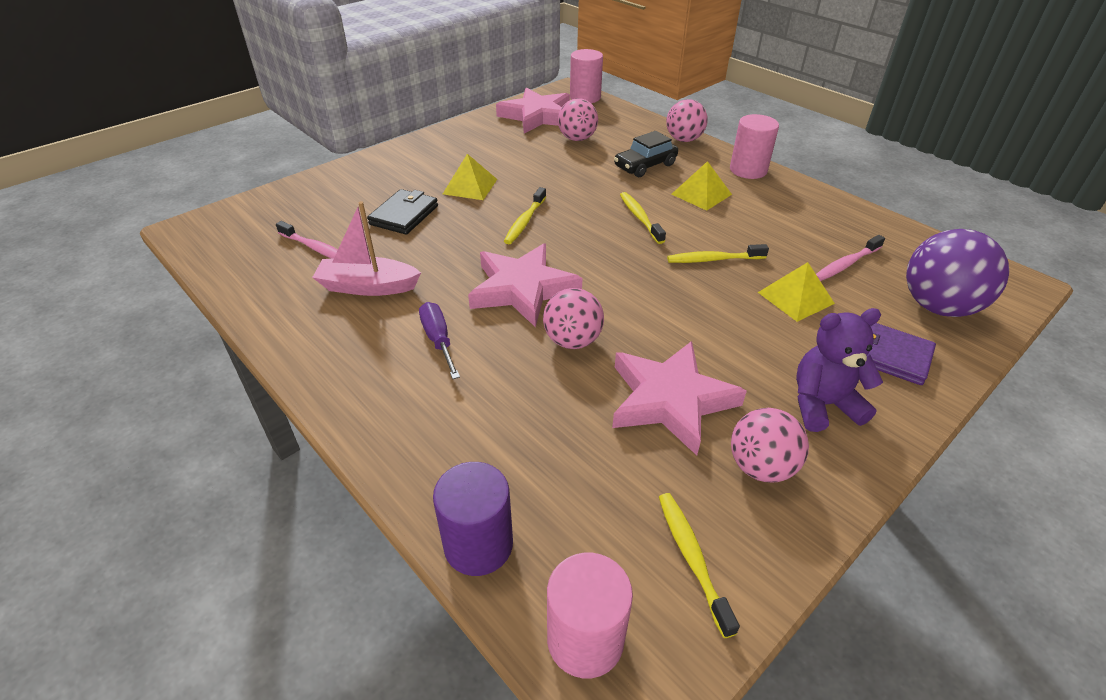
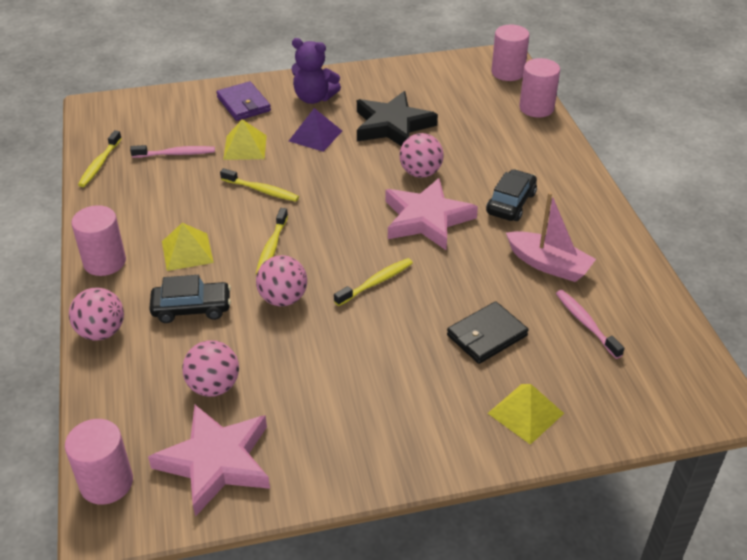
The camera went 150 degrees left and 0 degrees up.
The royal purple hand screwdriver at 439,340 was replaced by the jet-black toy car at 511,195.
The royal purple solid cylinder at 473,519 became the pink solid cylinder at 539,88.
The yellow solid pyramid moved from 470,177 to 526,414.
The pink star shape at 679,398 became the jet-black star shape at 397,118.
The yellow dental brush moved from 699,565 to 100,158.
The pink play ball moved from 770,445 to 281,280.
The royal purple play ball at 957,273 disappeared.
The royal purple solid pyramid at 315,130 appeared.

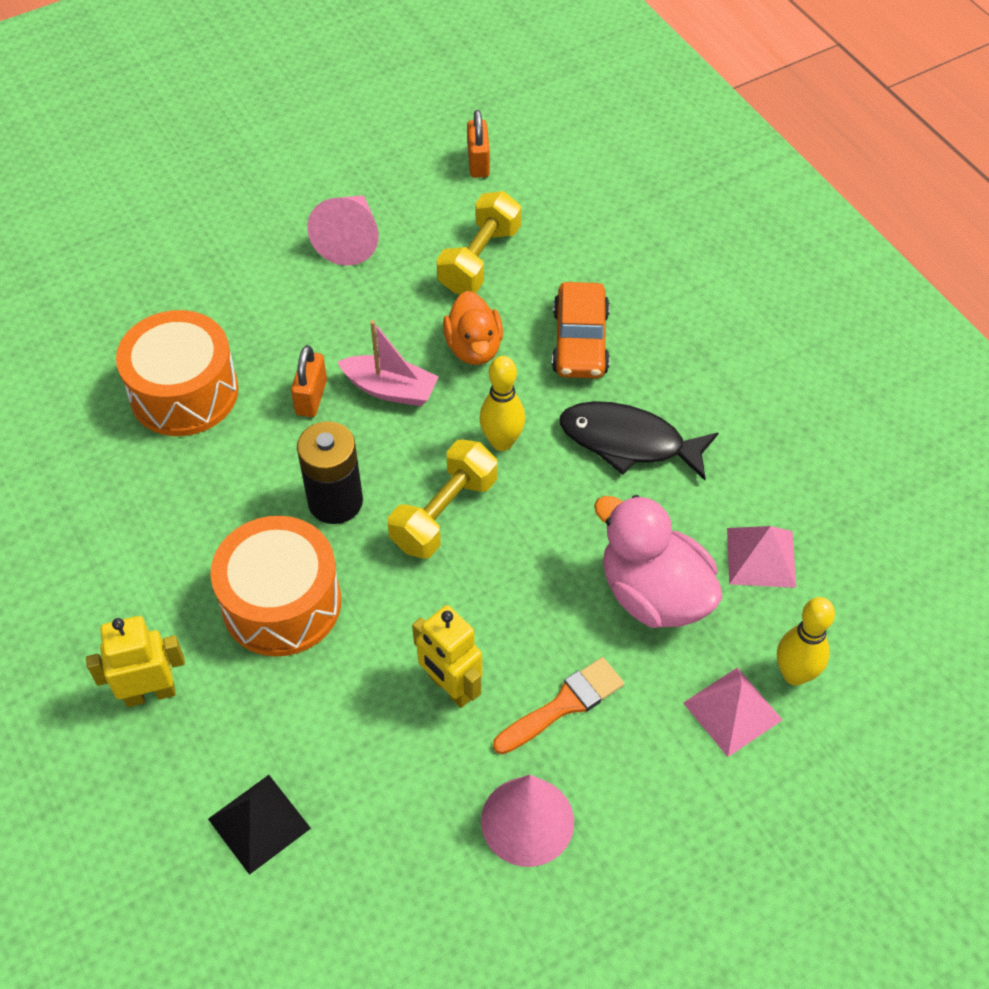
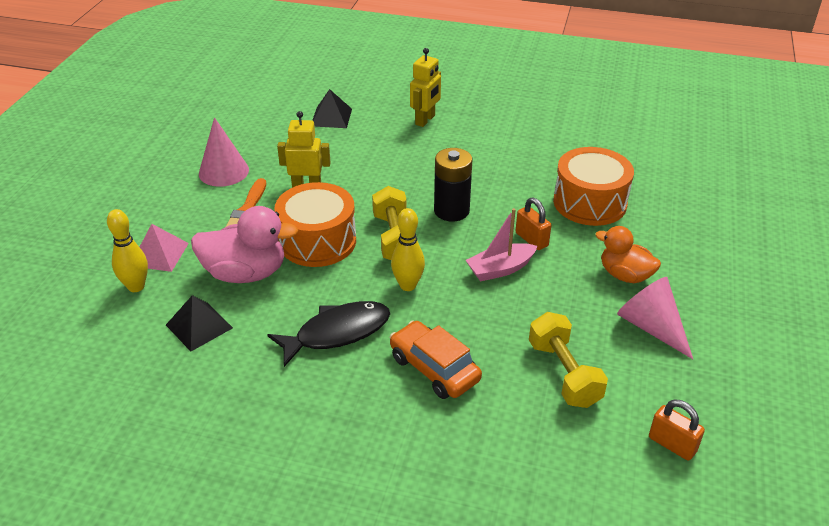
The camera went 135 degrees right and 15 degrees down.
The bright orange drum moved from 276,586 to 315,224.
The bright orange rubber duck moved from 473,328 to 628,254.
The pink solid pyramid at 761,557 became the jet-black solid pyramid at 199,323.

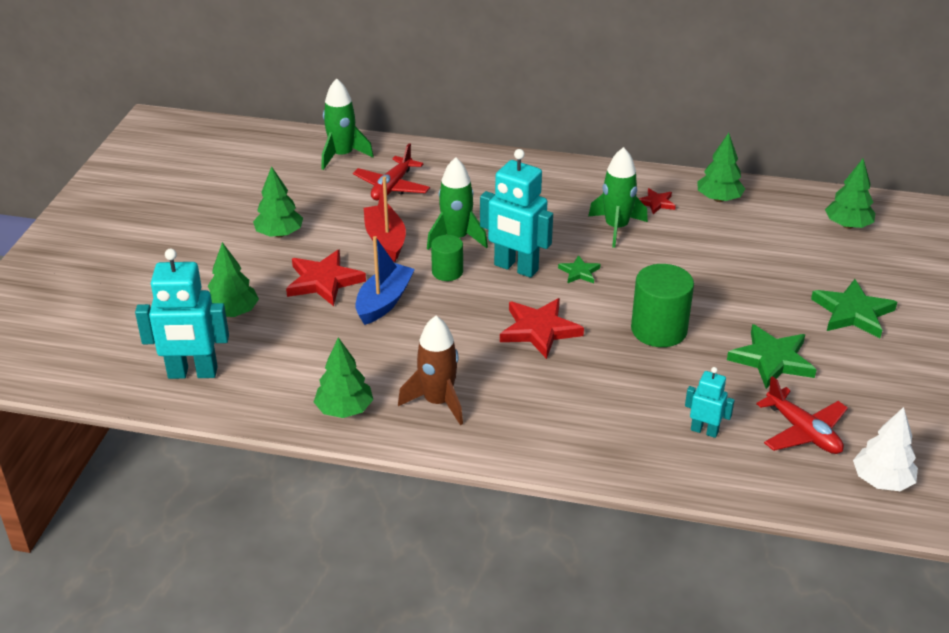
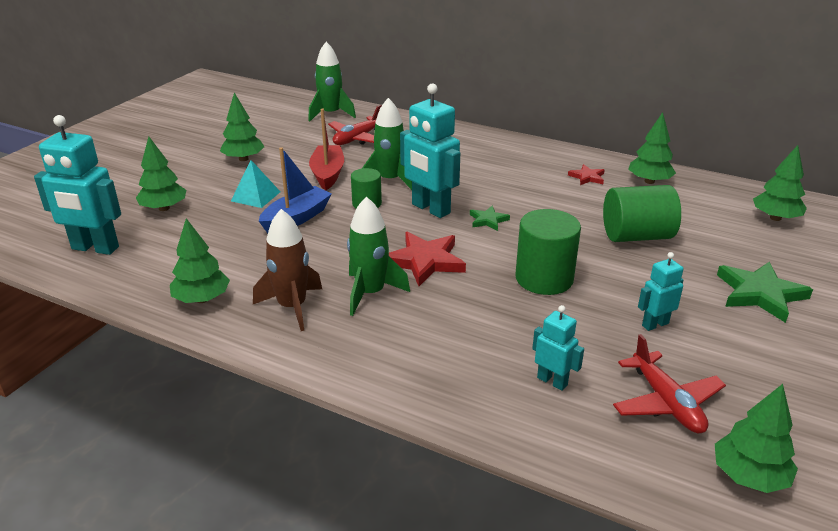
The camera went 15 degrees right and 5 degrees down.
The red star shape at 326,278 was replaced by the aqua solid pyramid at 255,184.
The green toy rocket moved from 618,197 to 378,256.
The green star shape at 772,356 was replaced by the aqua robot figure at 661,291.
The snow-white fir tree at 885,449 became the green fir tree at 756,438.
The green solid cylinder at 642,213 appeared.

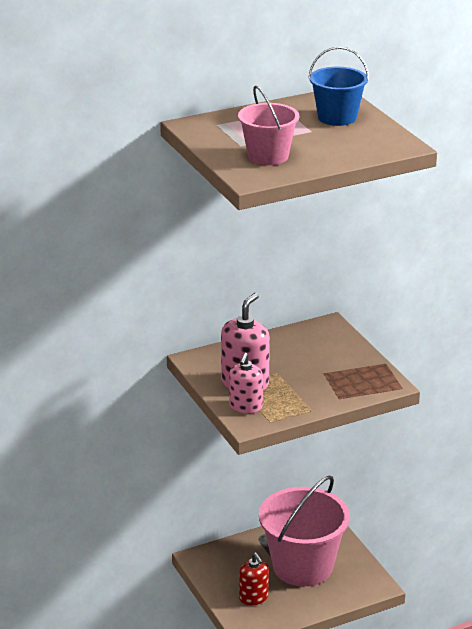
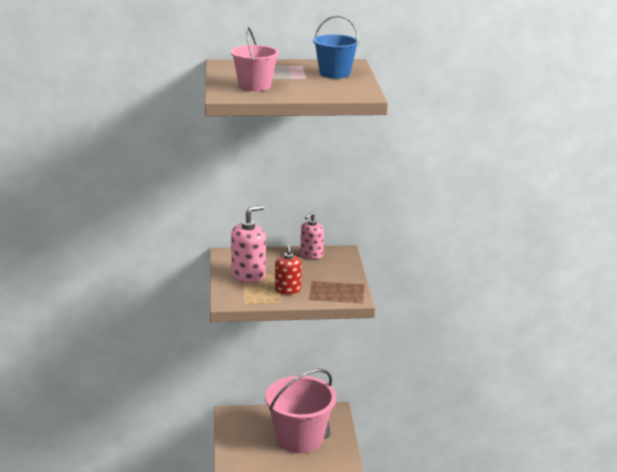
The camera went 20 degrees right and 5 degrees down.
The pink pump bottle moved from 246,383 to 312,235.
The red pump bottle moved from 254,579 to 288,269.

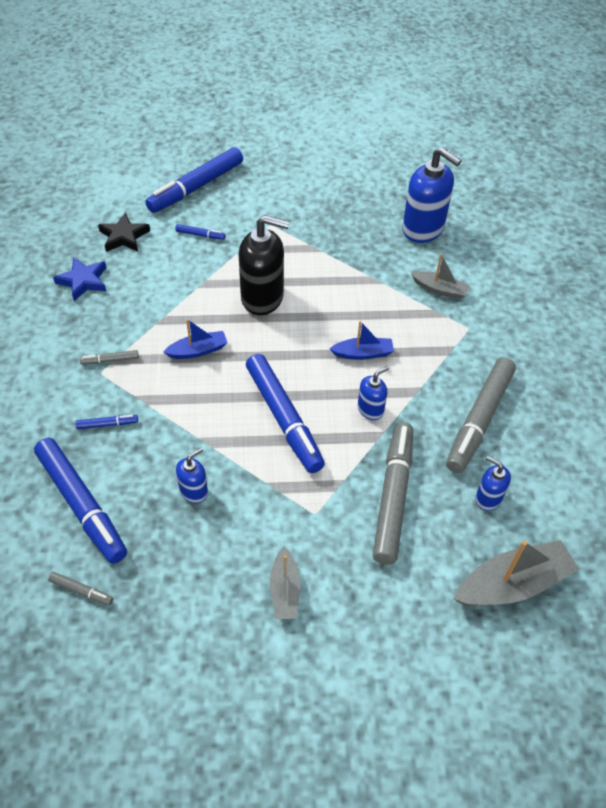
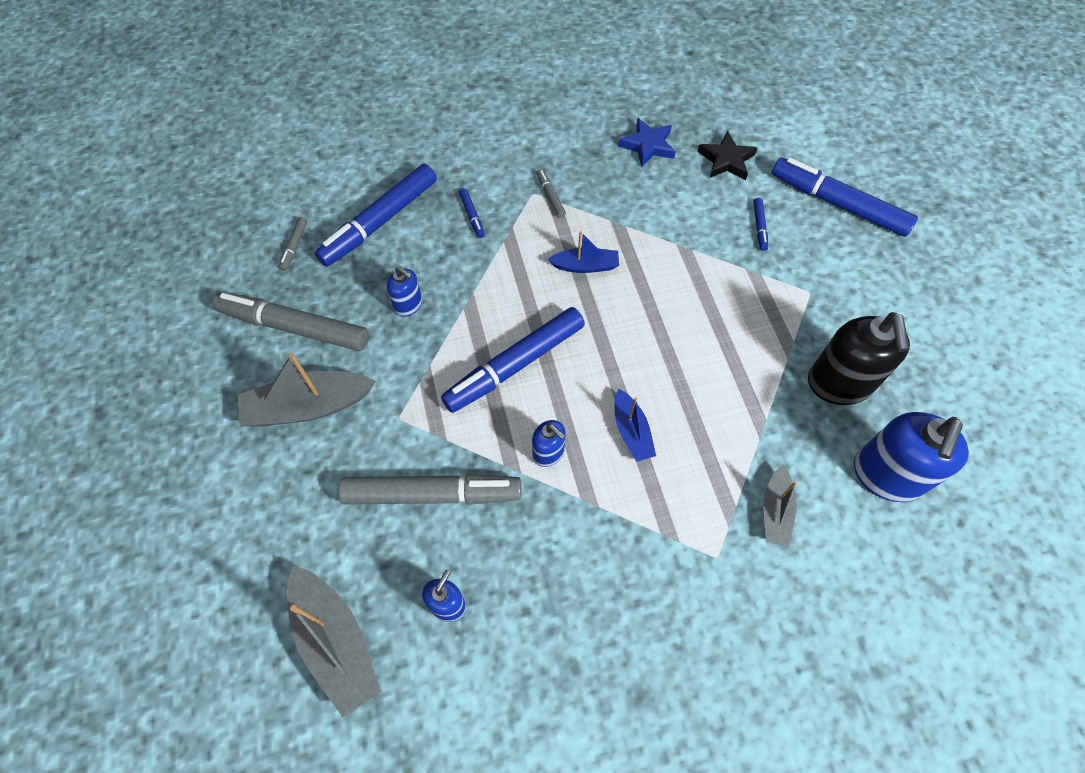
The camera went 80 degrees right and 10 degrees up.
The cobalt sailboat at 195,339 turned 60 degrees counterclockwise.
The jet-black pump bottle moved from 264,265 to 859,358.
The gray sailboat at 285,582 changed to 1.71 times the size.
The gray felt pen moved from 481,415 to 291,321.

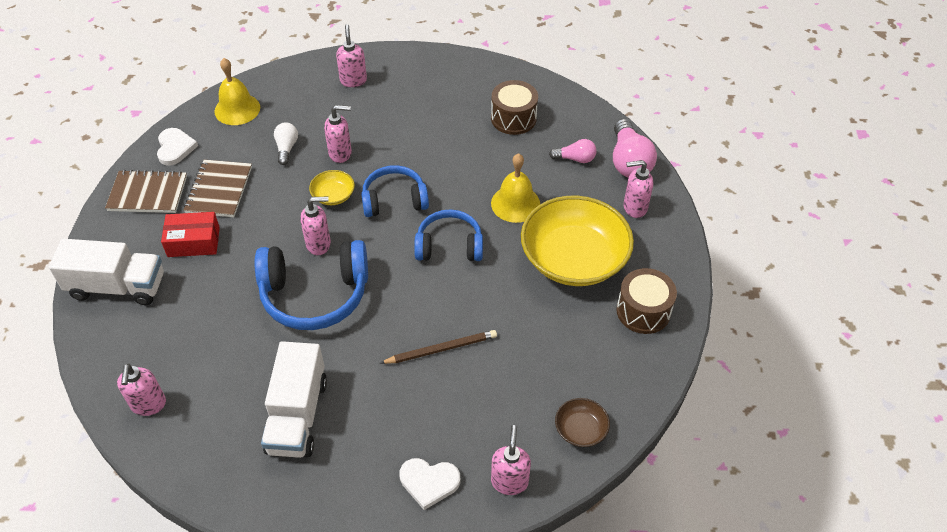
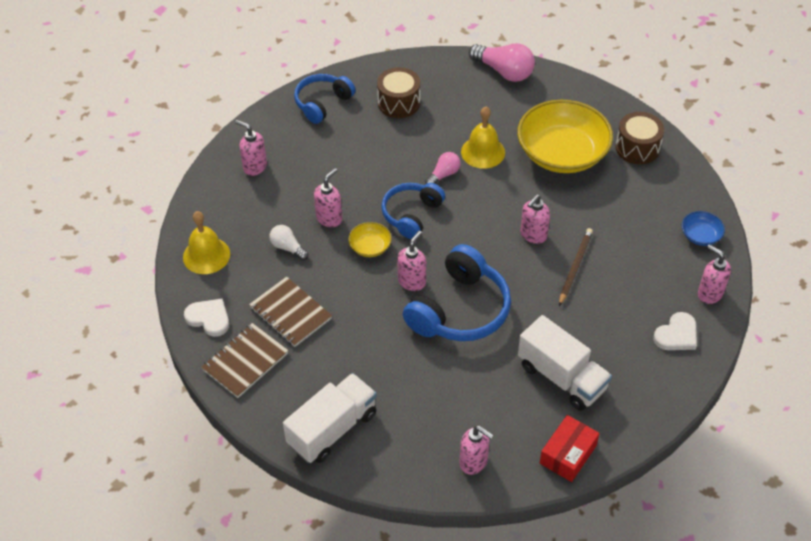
The camera went 50 degrees left and 0 degrees up.
The red box moved from 190,234 to 570,448.
The cobalt headphones moved from 448,235 to 325,99.
The pink bulb moved from 572,151 to 443,168.
The dark brown serving bowl at 582,422 became the cobalt serving bowl at 703,228.
The pink pump bottle moved from 638,189 to 535,219.

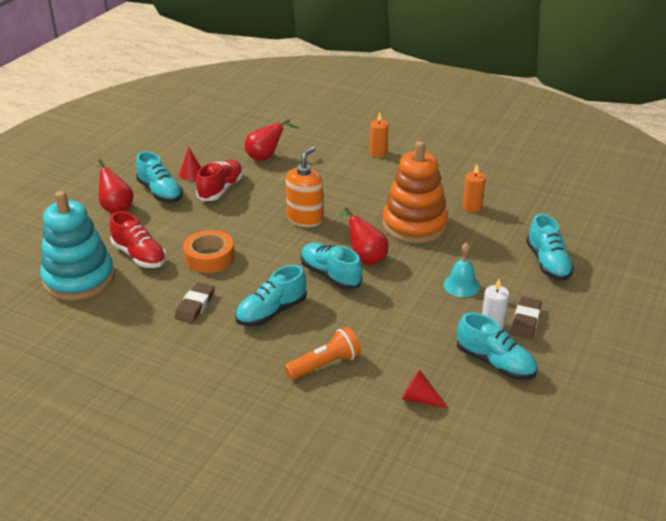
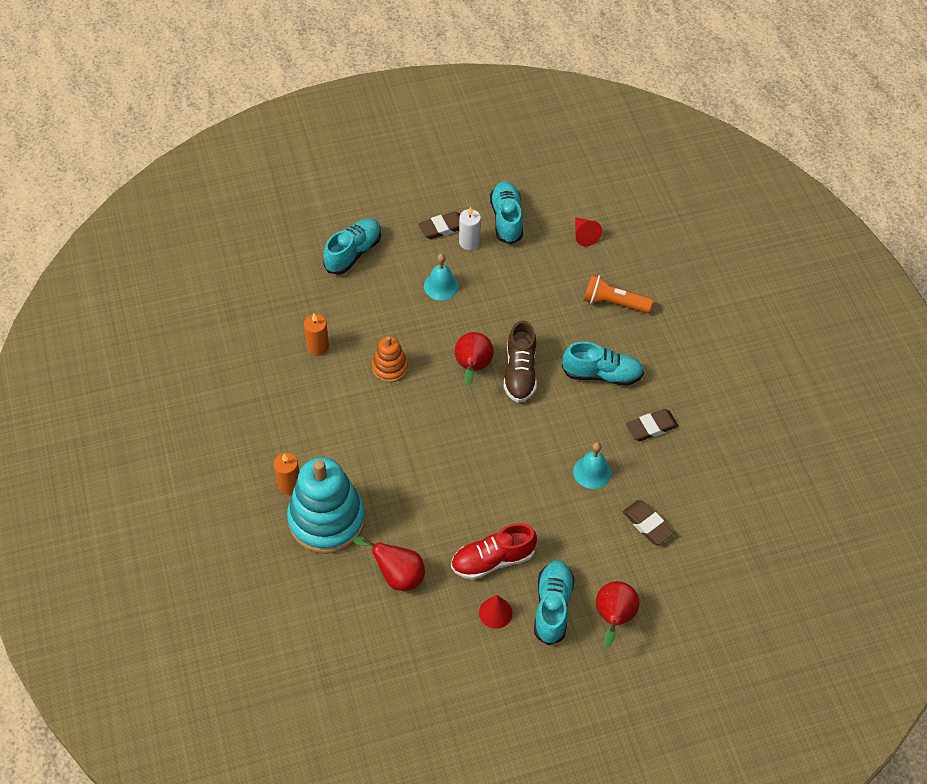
The camera went 135 degrees left and 20 degrees up.
The aqua stacking rings moved from 77,246 to 326,505.
The red lace-up shoe at 138,239 was replaced by the dark brown eraser at 648,522.
The bright orange tape at 209,251 was replaced by the aqua school bell at 592,465.
The bright orange pump bottle at 304,186 disappeared.
The aqua lace-up shoe at 331,266 became the dark brown lace-up shoe at 520,361.
The bright orange stacking rings at 415,192 changed to 0.50 times the size.

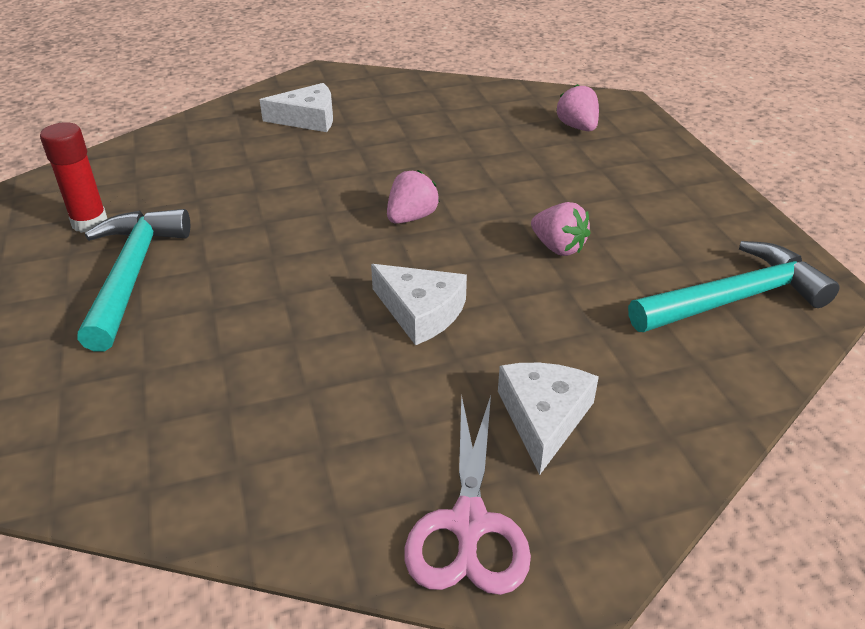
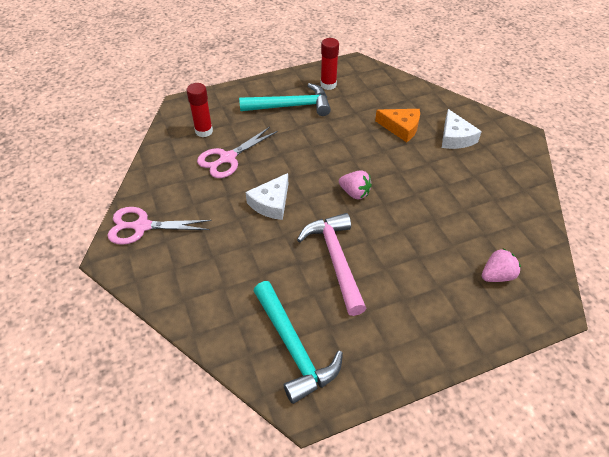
The camera went 85 degrees right and 10 degrees up.
The snow-white cheese at 548,419 disappeared.
The pink strawberry at 561,229 was replaced by the pink hammer at 331,264.
The red stick of glue at 199,110 appeared.
The pink shears at 237,152 appeared.
The bright orange cheese at 397,126 appeared.

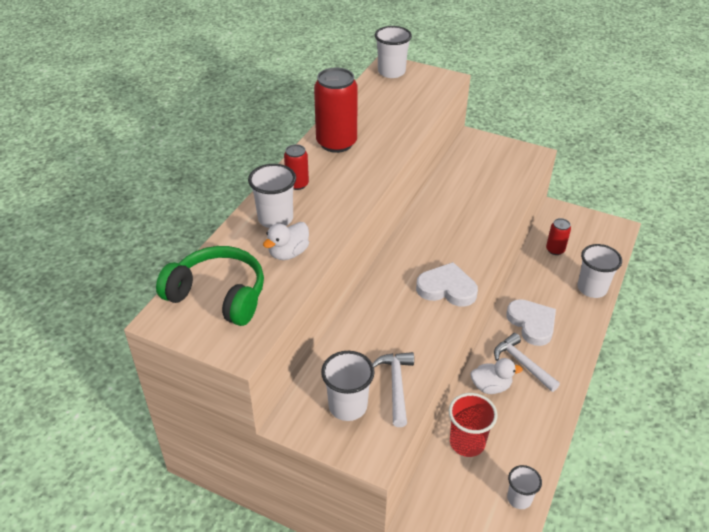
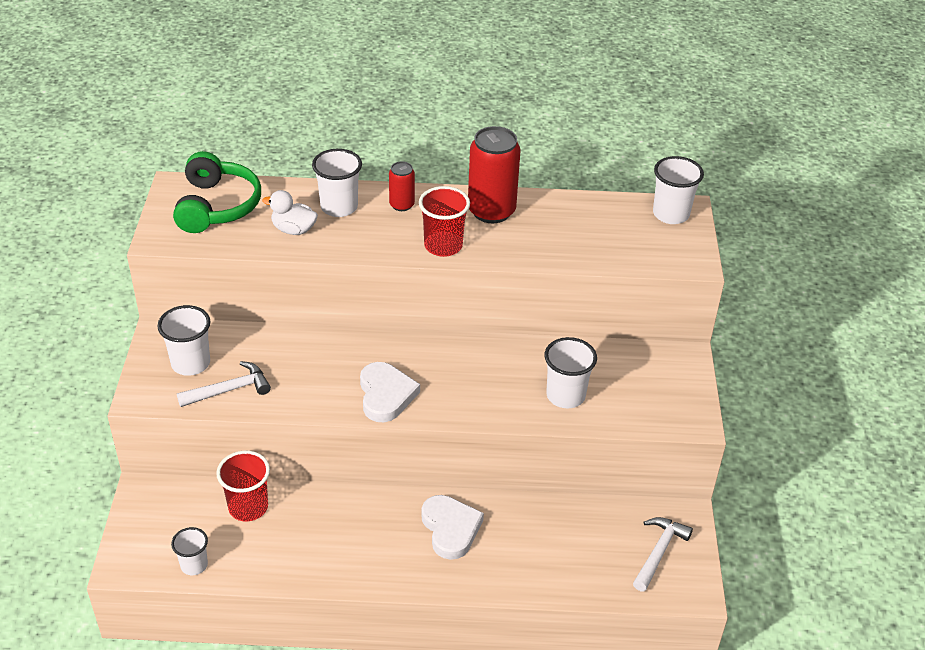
The camera went 65 degrees right and 0 degrees up.
The snow-white rubber duck at 496,376 disappeared.
The snow-white hammer moved from 527,362 to 663,554.
The snow-white heart shape at 531,322 turned 60 degrees counterclockwise.
The red can at 558,236 disappeared.
The snow-white cup moved from 599,271 to 571,372.
The red cup at 444,221 appeared.

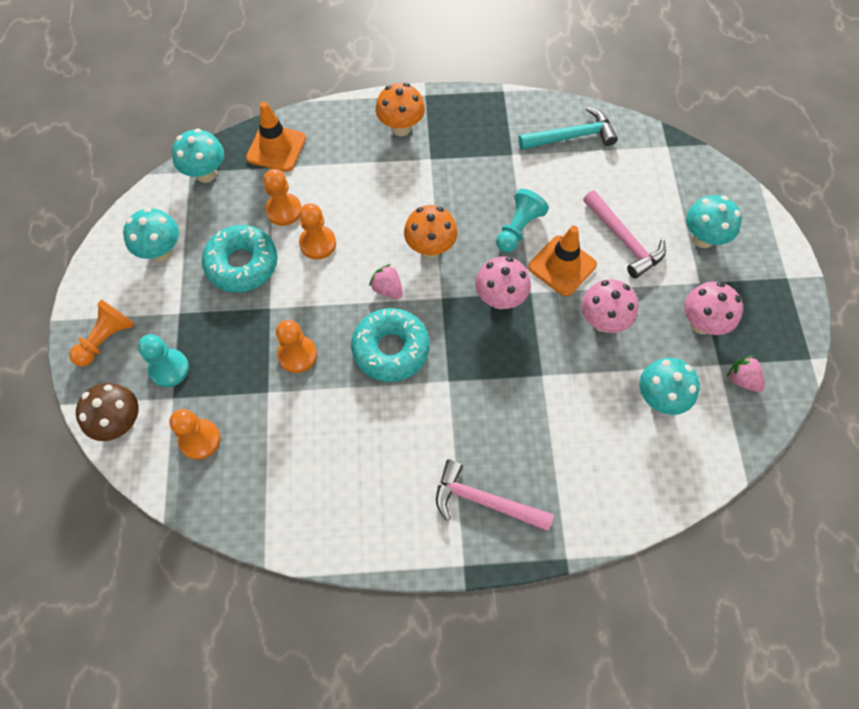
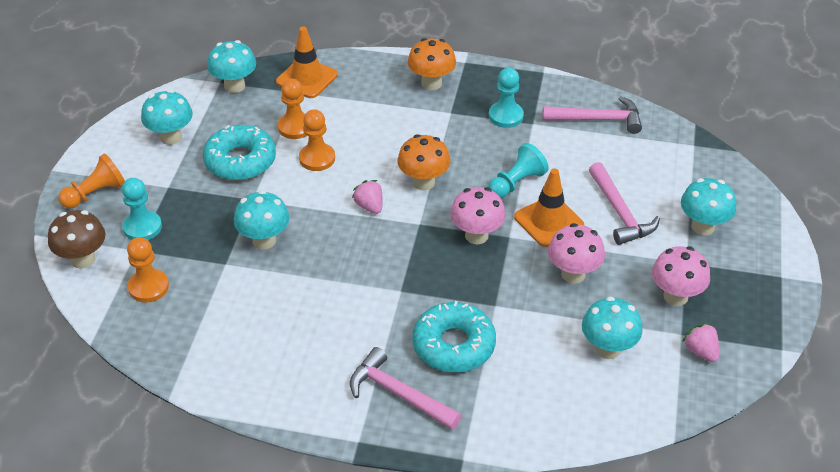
The camera went 15 degrees right and 20 degrees down.
The bright orange chess pawn at 296,346 was replaced by the aqua toadstool at 261,219.
The aqua donut moved from 390,345 to 454,337.
The aqua hammer at 568,128 became the pink hammer at 592,115.
The aqua chess pawn at 506,98 appeared.

